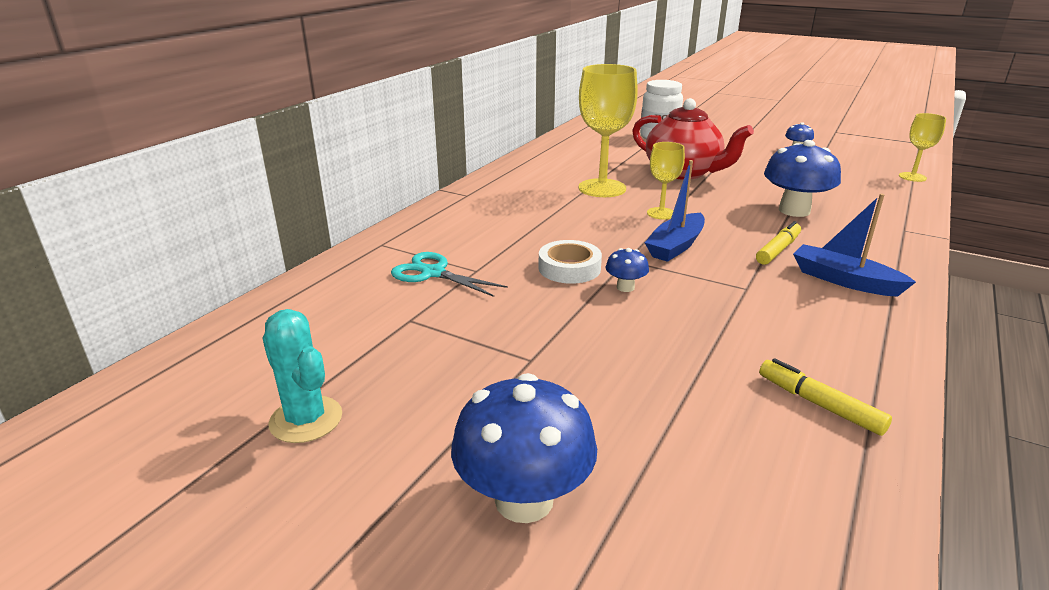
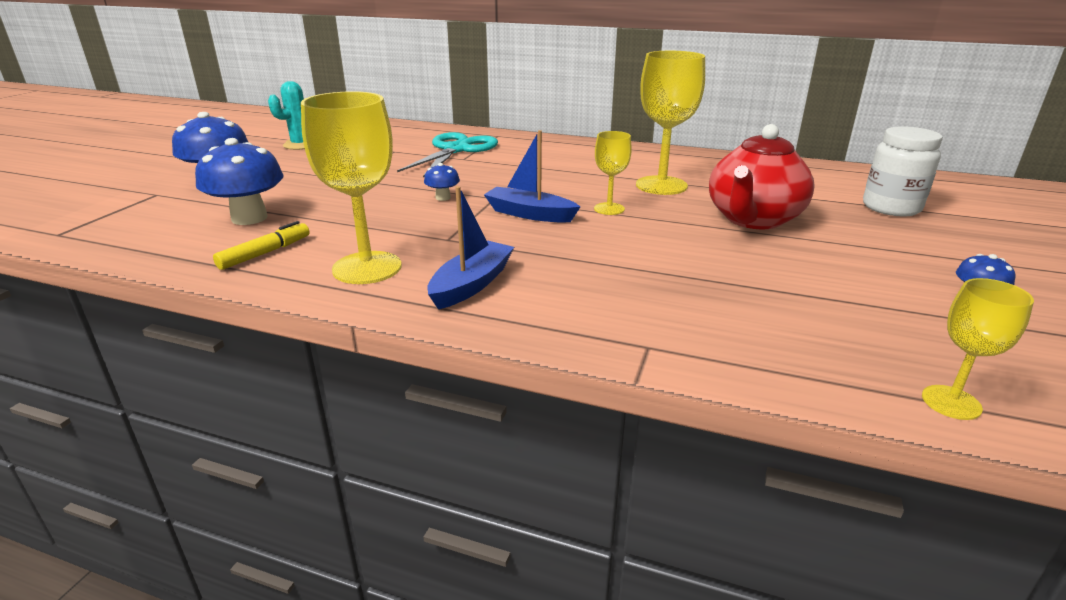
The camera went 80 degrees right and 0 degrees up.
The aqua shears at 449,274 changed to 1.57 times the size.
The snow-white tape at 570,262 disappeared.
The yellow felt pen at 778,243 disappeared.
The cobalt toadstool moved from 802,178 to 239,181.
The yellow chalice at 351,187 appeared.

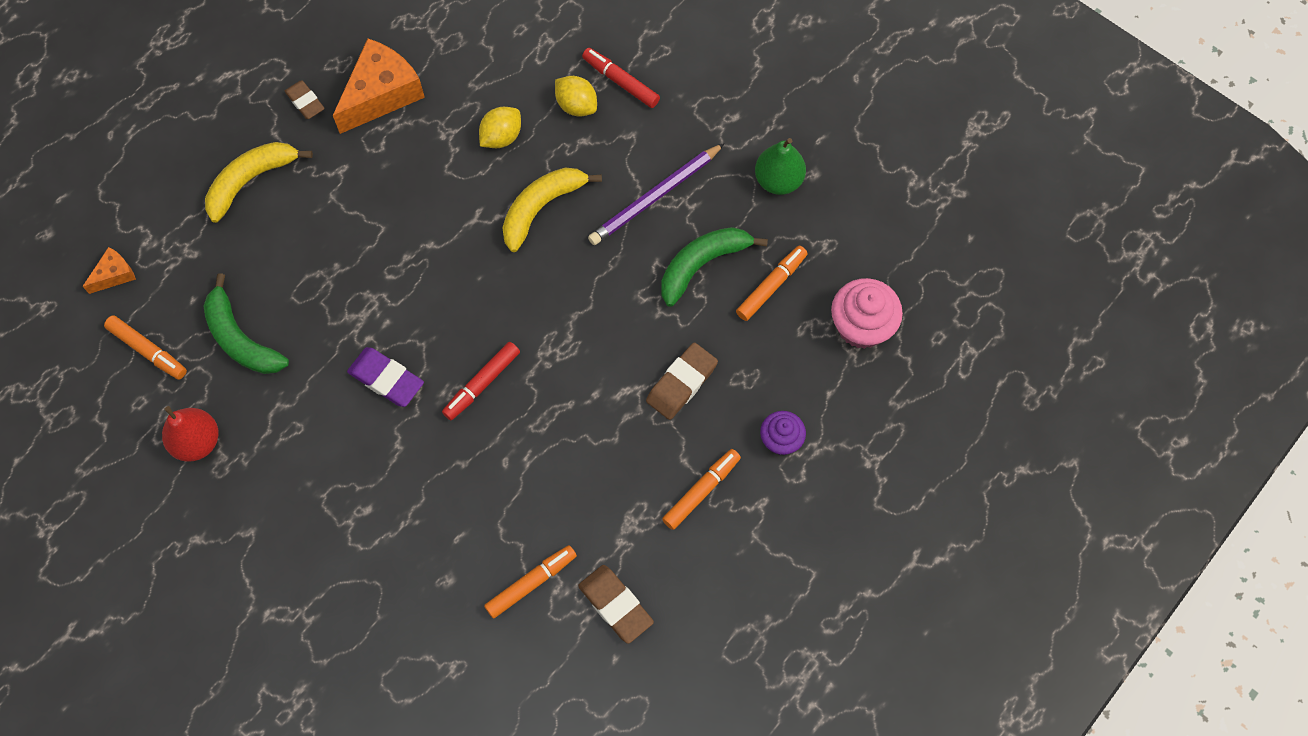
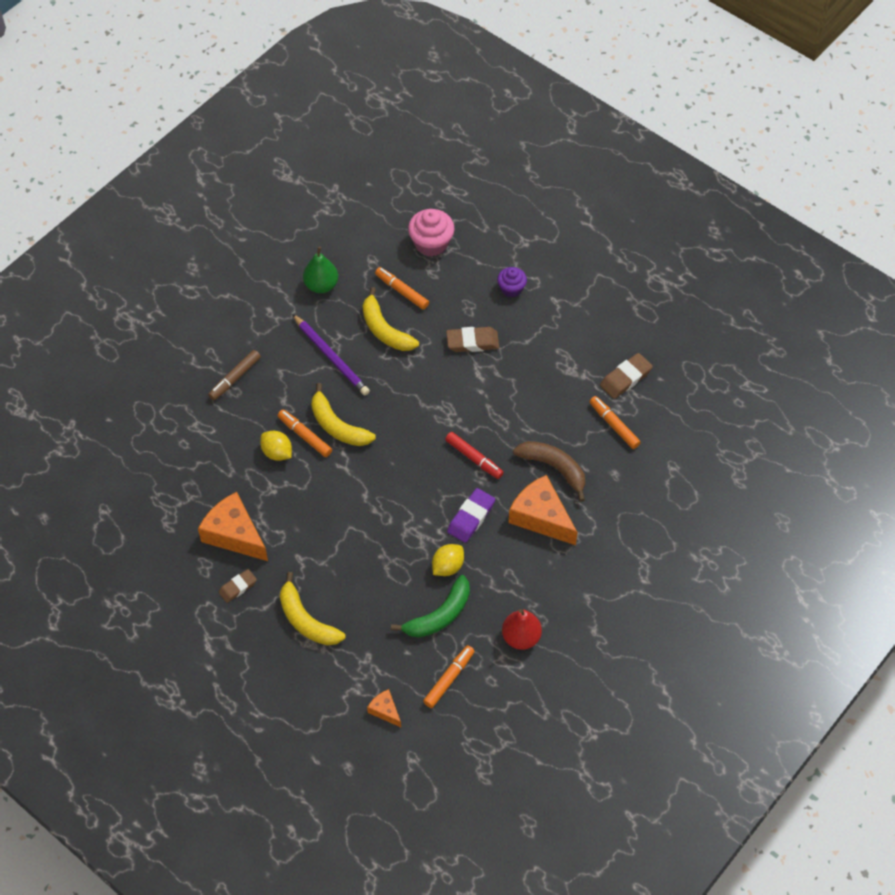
The camera went 90 degrees left and 10 degrees down.
The yellow toy lemon moved from 576,96 to 448,560.
The red felt pen at 621,78 became the dark brown felt pen at 234,375.
The dark brown eraser at 682,381 turned 45 degrees counterclockwise.
The green banana at 714,267 became the yellow banana at 390,319.
The bright orange felt pen moved from 701,489 to 305,433.
The bright orange cheese at 543,510 appeared.
The dark brown banana at 549,471 appeared.

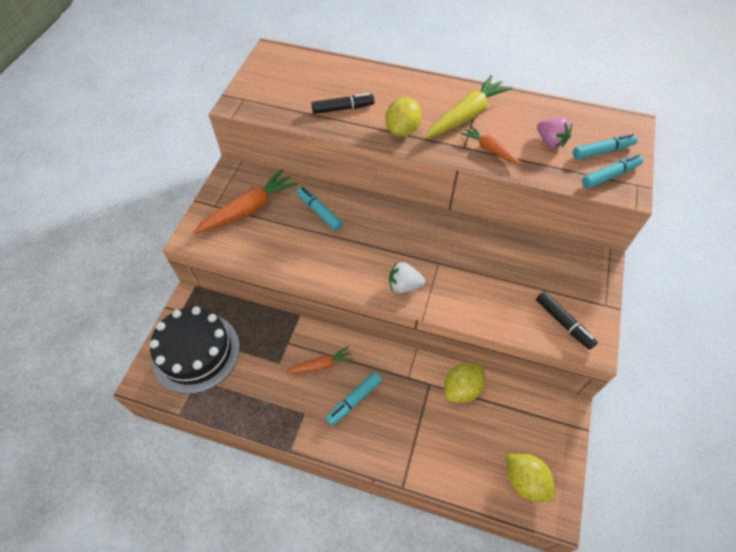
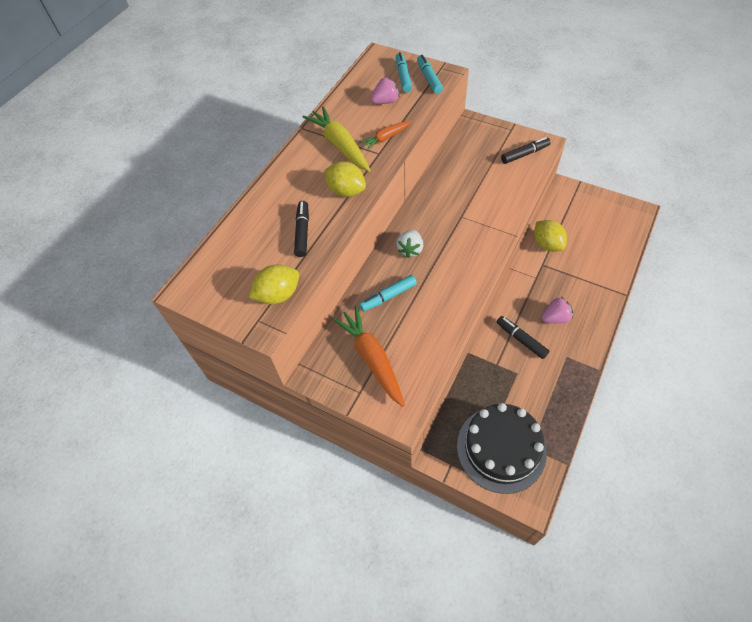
The camera went 75 degrees left and 0 degrees up.
The bright orange root vegetable at 319,360 was replaced by the jet-black felt pen at 523,337.
The aqua felt pen at 354,399 was replaced by the pink strawberry at 557,310.
The snow-white strawberry moved from 407,277 to 409,244.
The yellow toy lemon moved from 531,478 to 273,284.

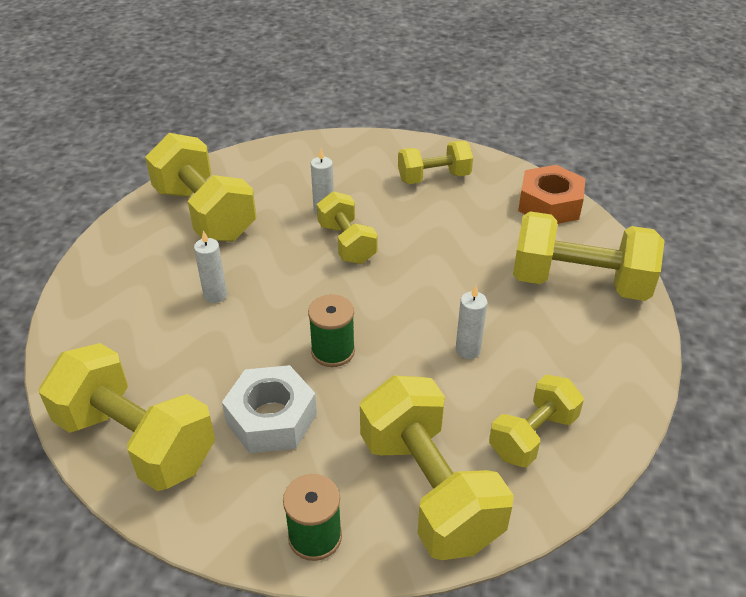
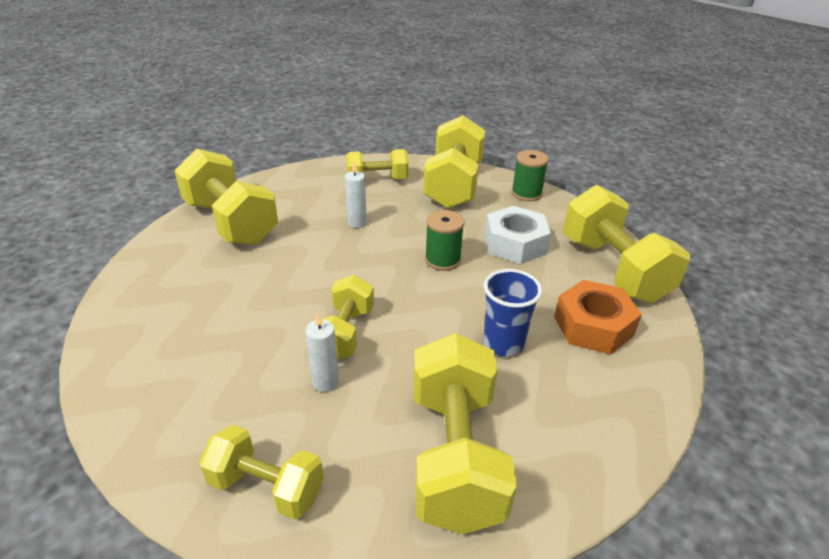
The camera went 145 degrees left and 5 degrees down.
The snow-white candle at 210,267 was replaced by the cobalt cup at 512,313.
The yellow dumbbell moved from 435,162 to 261,472.
The bright orange nut moved from 551,194 to 598,317.

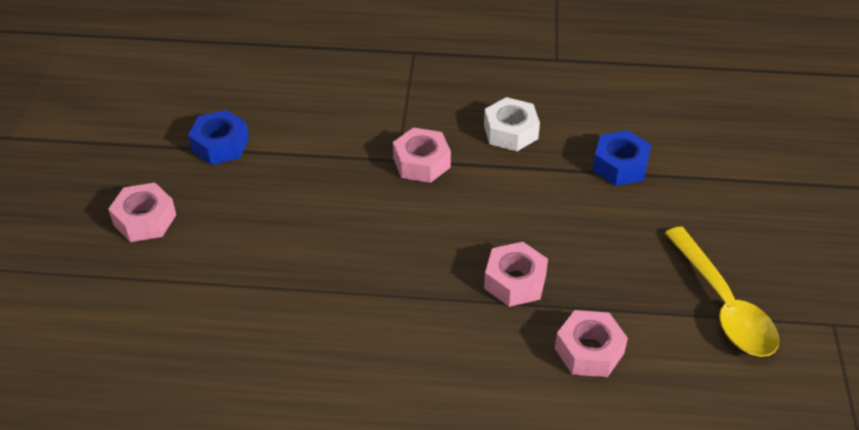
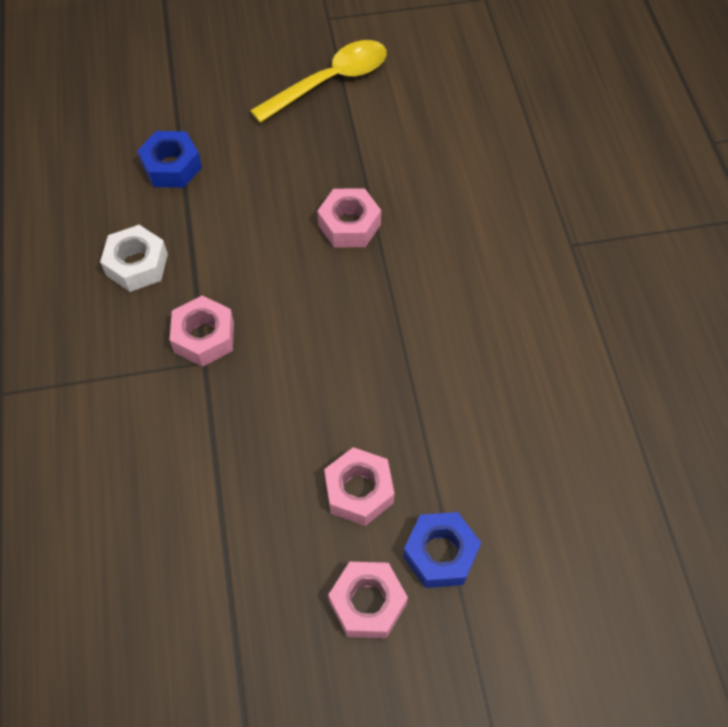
The camera went 105 degrees left and 15 degrees up.
The cobalt nut moved from 218,137 to 442,550.
The pink nut moved from 591,343 to 359,486.

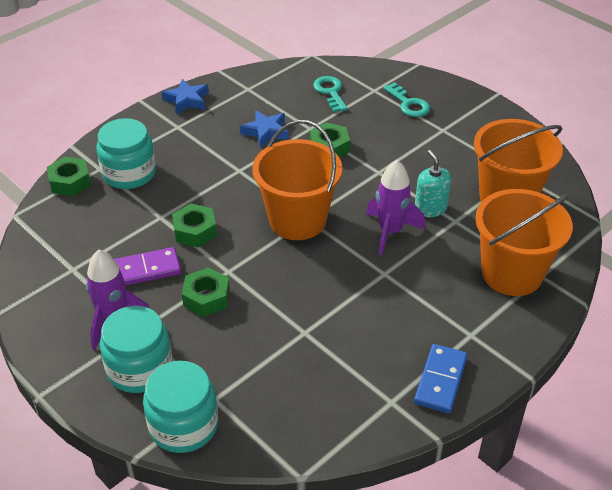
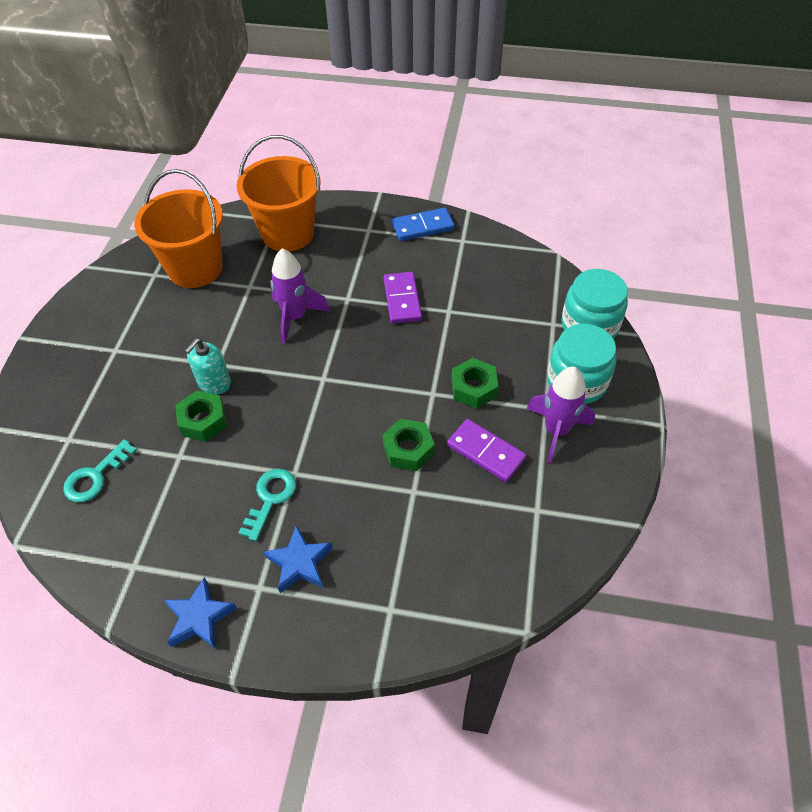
The camera went 125 degrees left and 10 degrees up.
The green nut at 69,176 disappeared.
The aqua preserve jar at 126,153 disappeared.
The cobalt star shape moved from 264,128 to 298,559.
The bright orange bucket at 297,180 disappeared.
The aqua door key moved from 406,99 to 267,505.
The aqua pump bottle moved from 433,183 to 208,366.
The royal purple domino tile at 403,298 appeared.

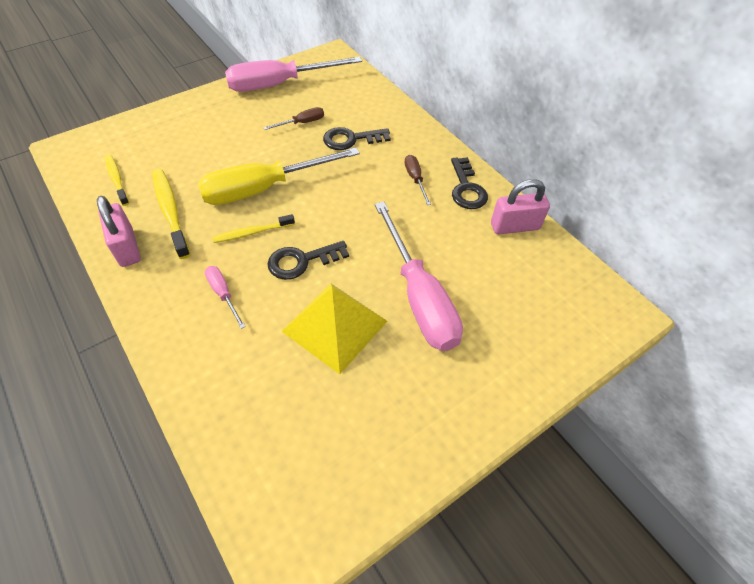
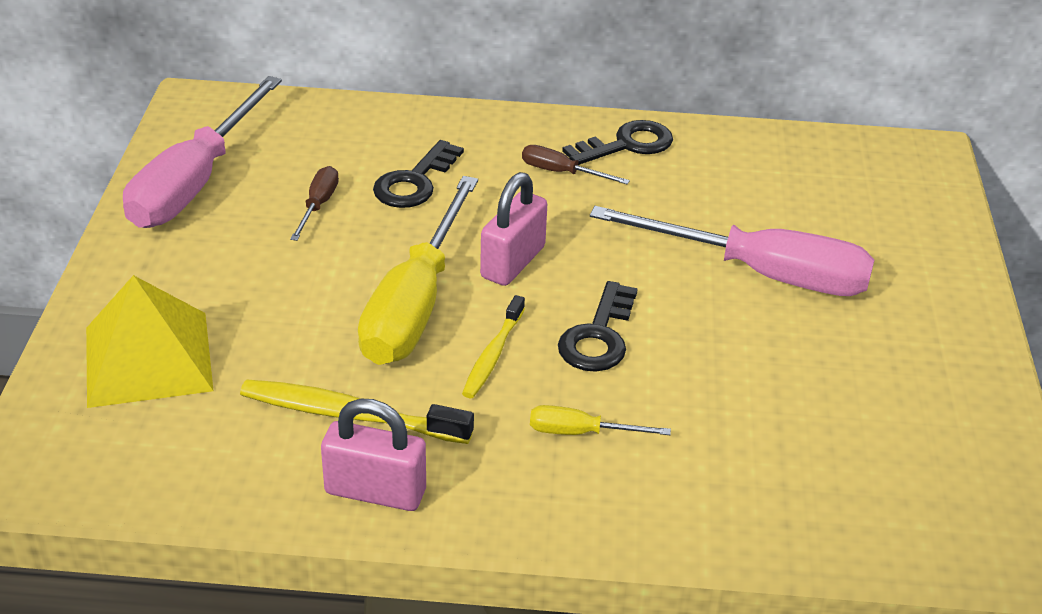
The camera went 50 degrees left and 15 degrees down.
The yellow dental brush at 117,180 disappeared.
The pink hand screwdriver at 225,297 became the yellow hand screwdriver at 600,420.
The yellow solid pyramid moved from 334,329 to 149,341.
The jet-black door key at 469,183 turned 60 degrees counterclockwise.
The pink lock moved from 520,207 to 513,229.

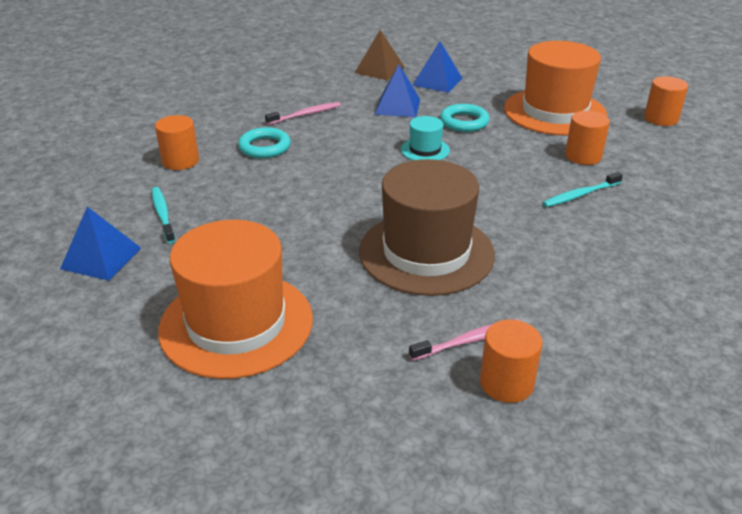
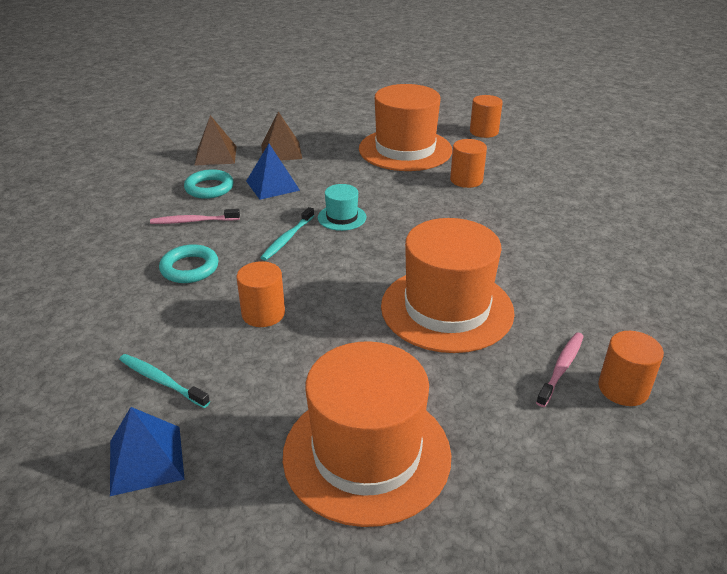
The camera went 35 degrees left and 0 degrees up.
The bright orange solid cylinder moved from 177,142 to 260,294.
The pink dental brush at 303,113 turned 120 degrees counterclockwise.
The dark brown tall hat at 427,227 became the bright orange tall hat at 448,285.
The cobalt solid pyramid at 437,67 became the dark brown solid pyramid at 281,135.
The aqua ring moved from 465,118 to 209,184.
The aqua dental brush moved from 583,189 to 287,234.

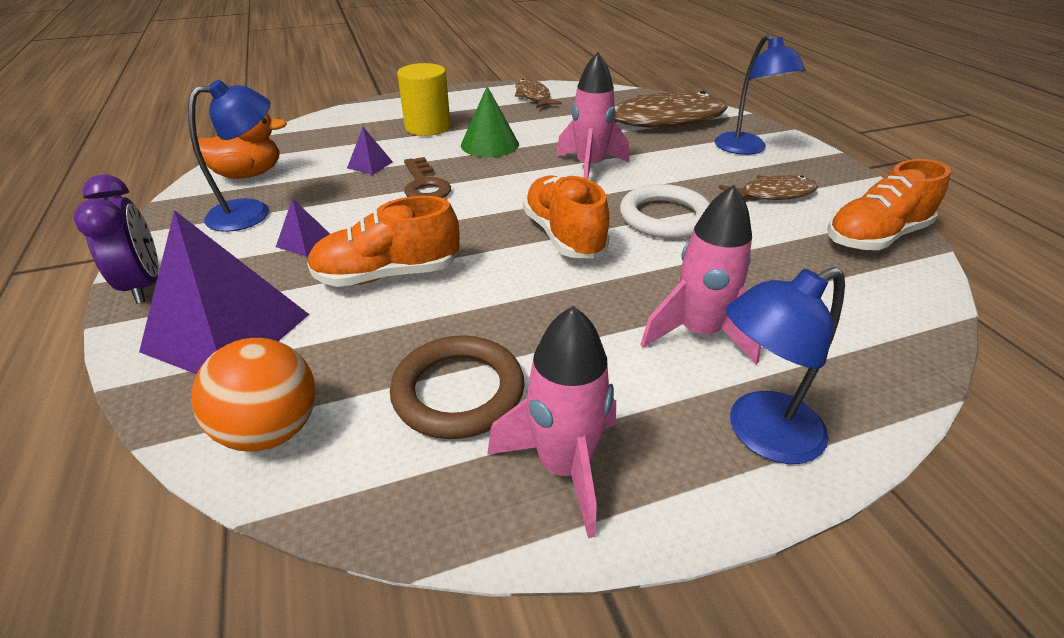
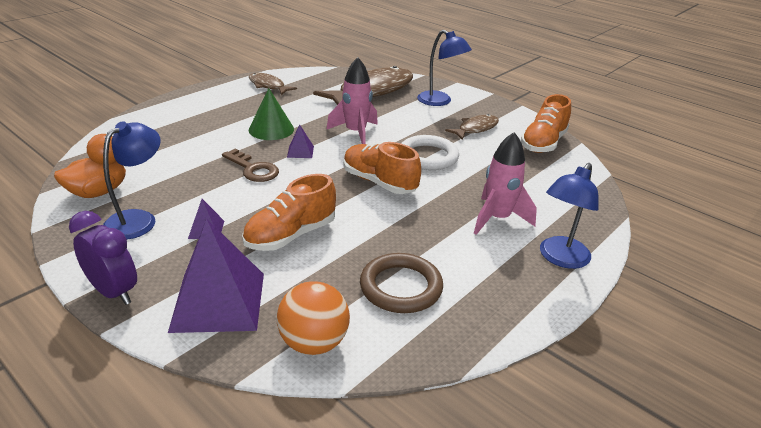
The camera went 30 degrees left and 5 degrees down.
The royal purple solid pyramid moved from 370,151 to 300,141.
The yellow solid cylinder at 424,99 disappeared.
The pink toy rocket at 551,422 disappeared.

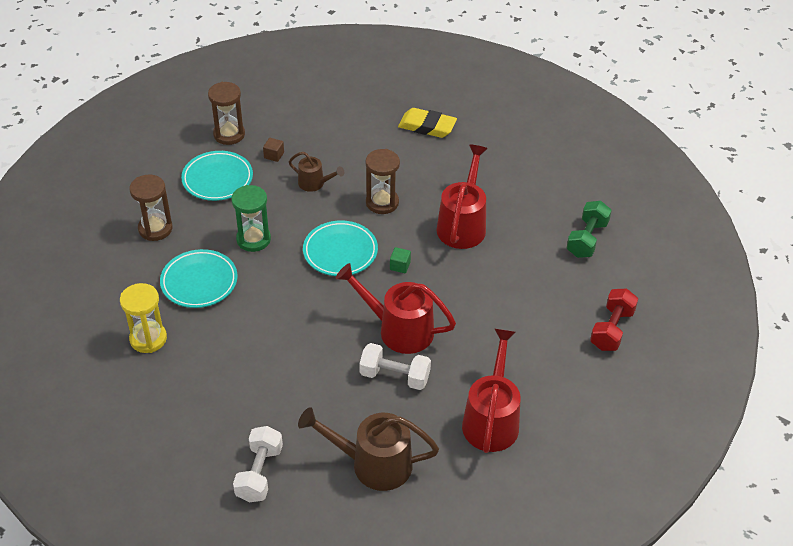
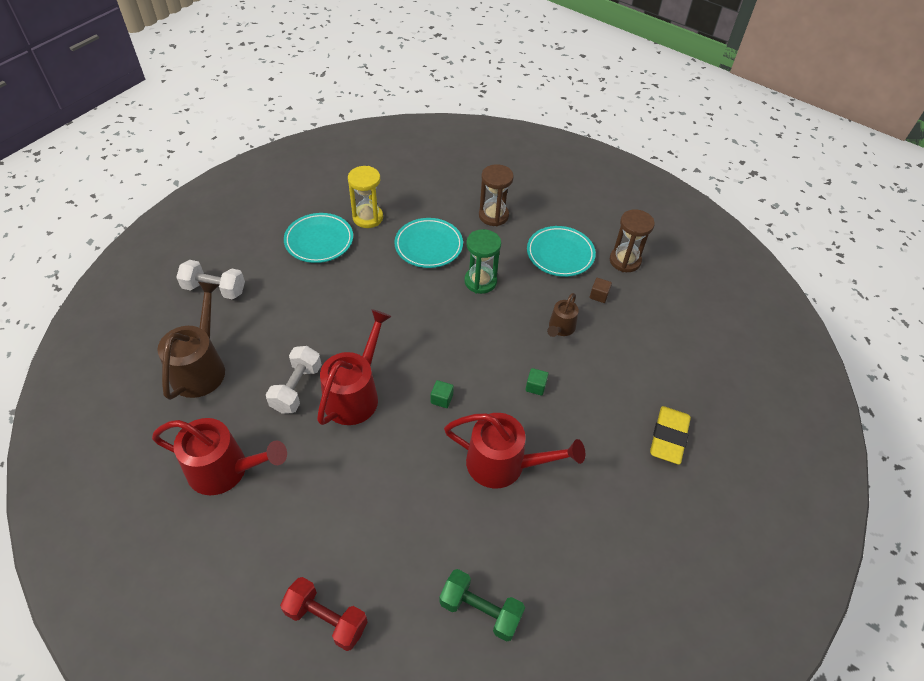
The camera went 90 degrees right and 5 degrees up.
The aqua dinner plate moved from 340,248 to 318,238.
The dark brown sandglass at 382,181 was replaced by the green block at 537,382.

